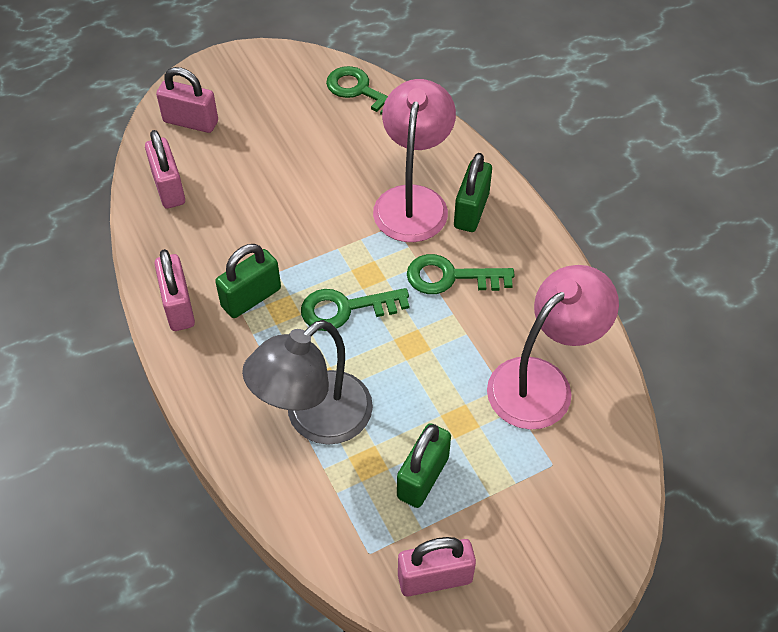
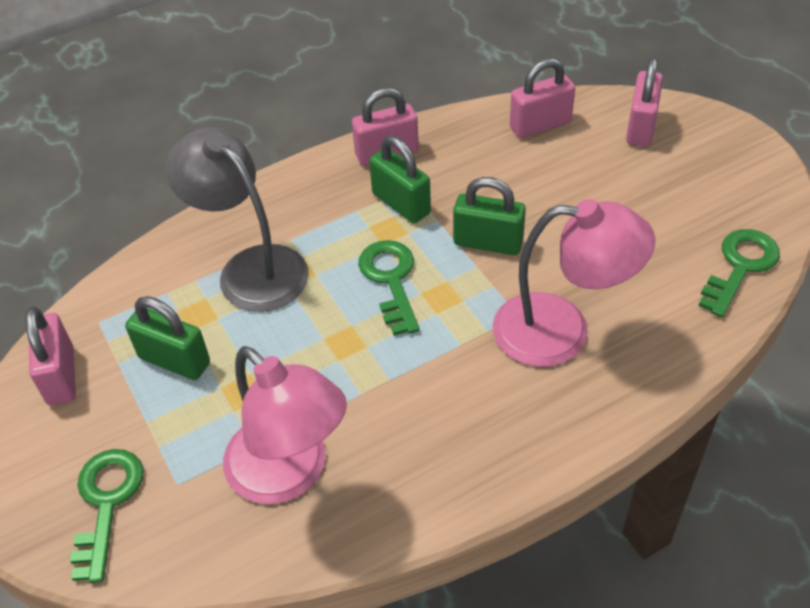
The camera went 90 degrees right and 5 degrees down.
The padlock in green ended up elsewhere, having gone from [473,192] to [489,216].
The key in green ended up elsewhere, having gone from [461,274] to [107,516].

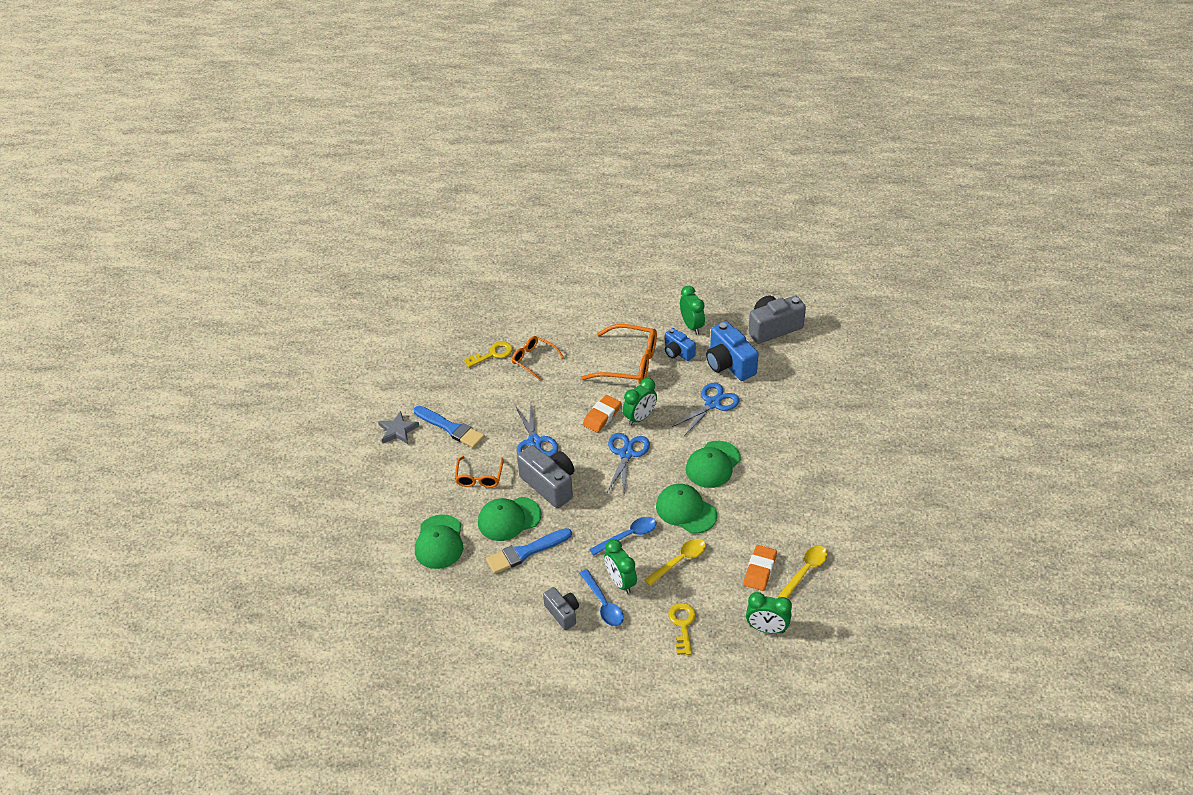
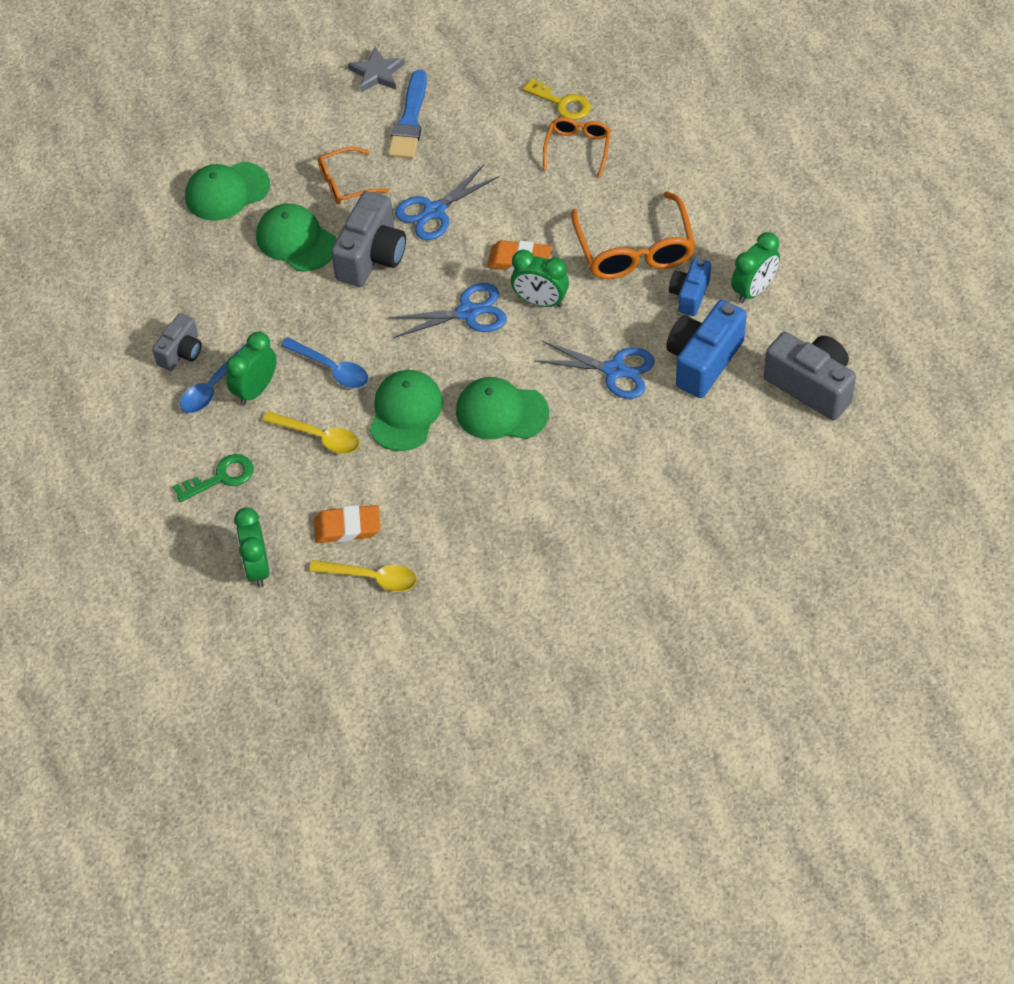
The camera went 65 degrees right and 10 degrees up.
The second view lost the brush in blue at [529,551].
What was the key in yellow at [682,629] turned into the key in green at [213,478].

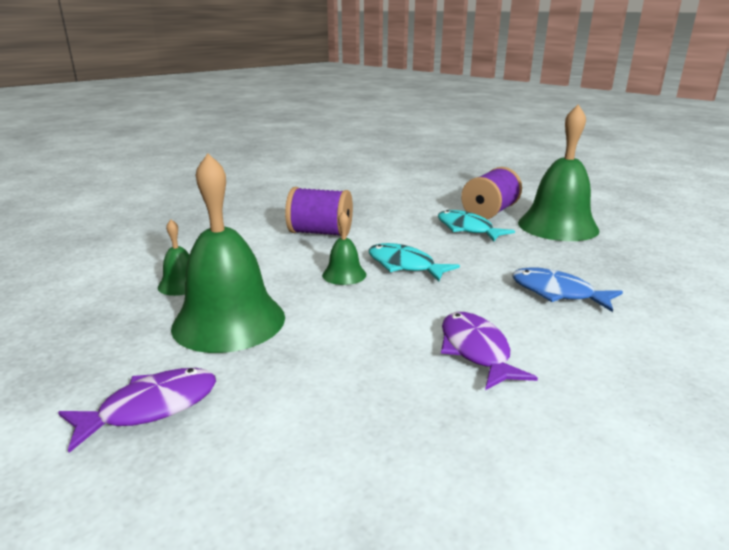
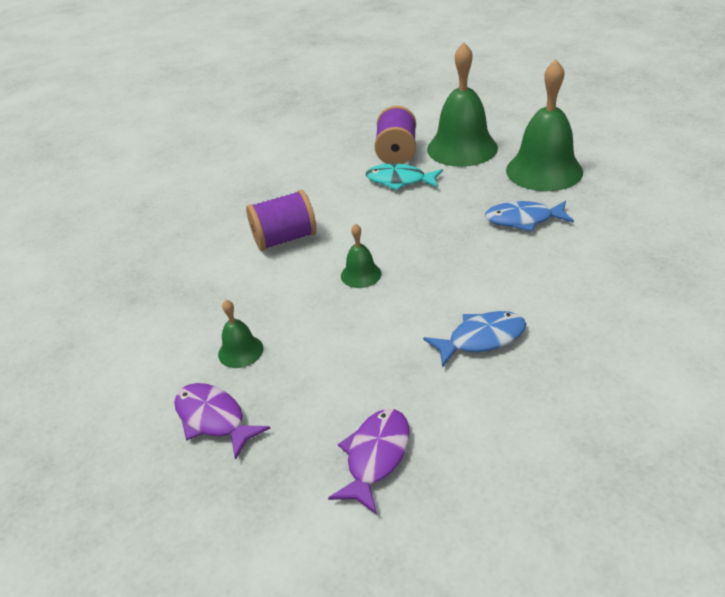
The camera went 30 degrees left and 15 degrees up.
The bell in green ended up elsewhere, having gone from [228,253] to [544,125].
The second view lost the fish in turquoise at [414,262].
The fish in purple ended up elsewhere, having gone from [489,351] to [222,421].
The second view gained the fish in blue at [474,339].

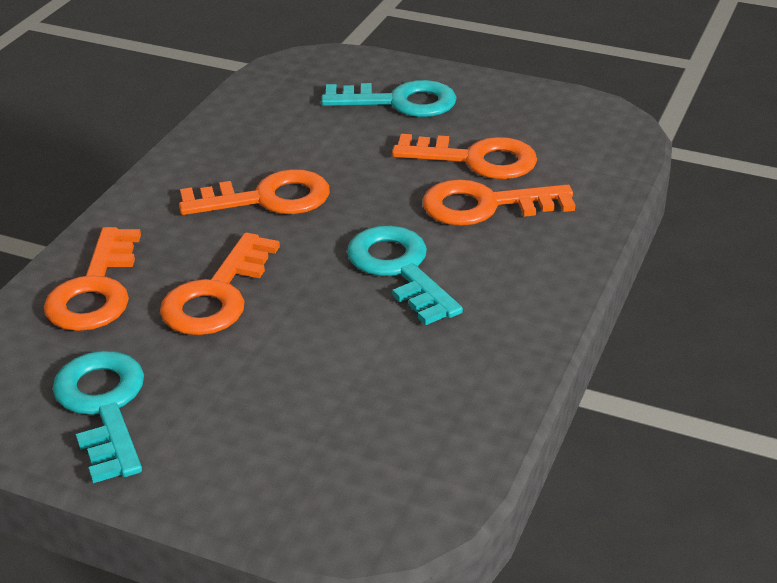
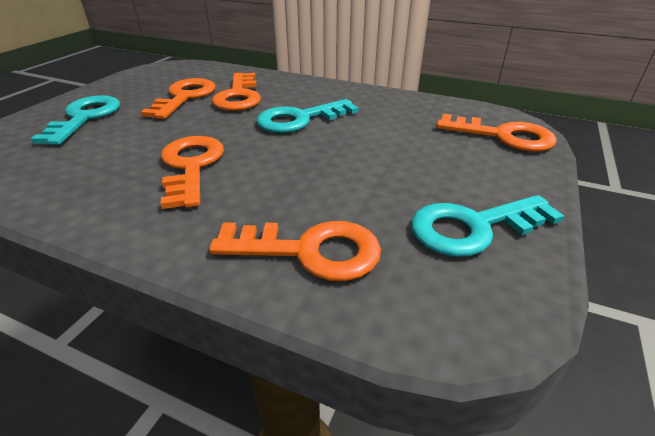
The camera went 90 degrees left and 0 degrees up.
The key in orange ended up elsewhere, having gone from [220,283] to [496,132].

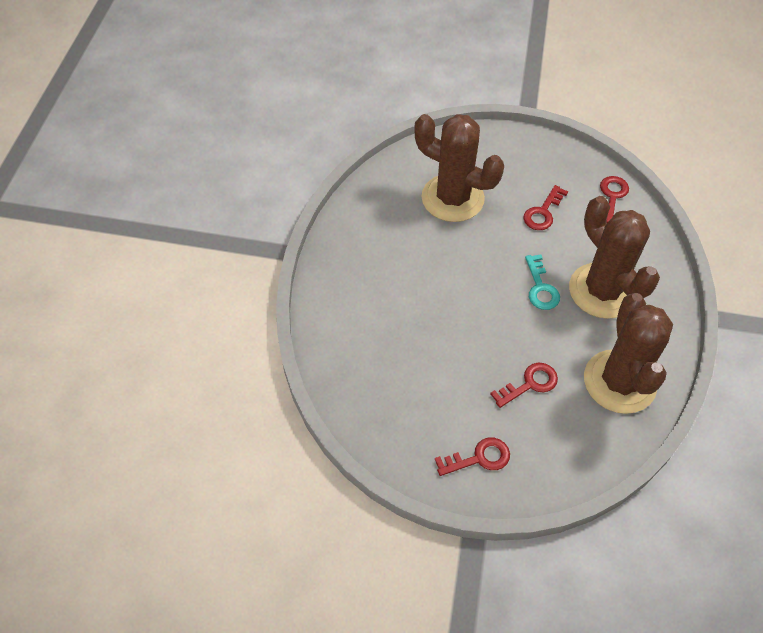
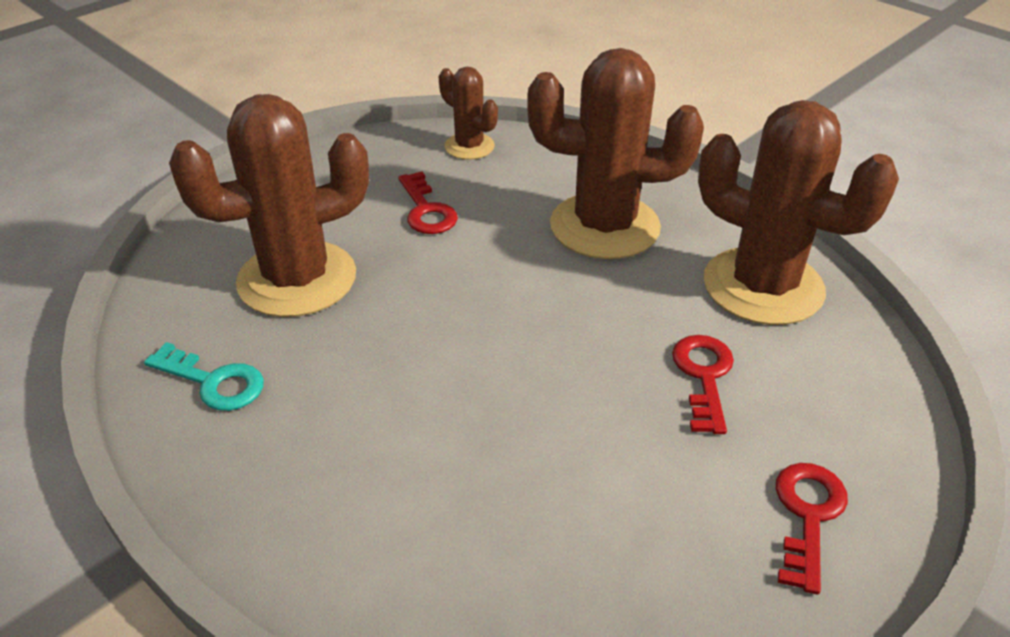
The camera went 55 degrees left and 15 degrees down.
Where the key in red stood at [614,199], the cactus in brown came to stand at [468,113].
The key in turquoise ended up elsewhere, having gone from [542,282] to [204,376].

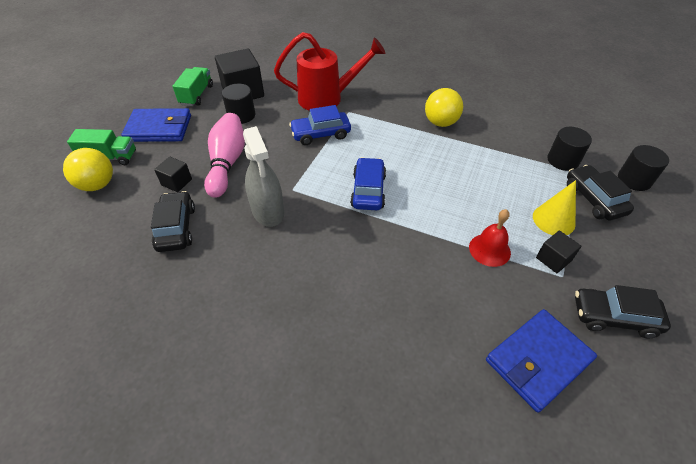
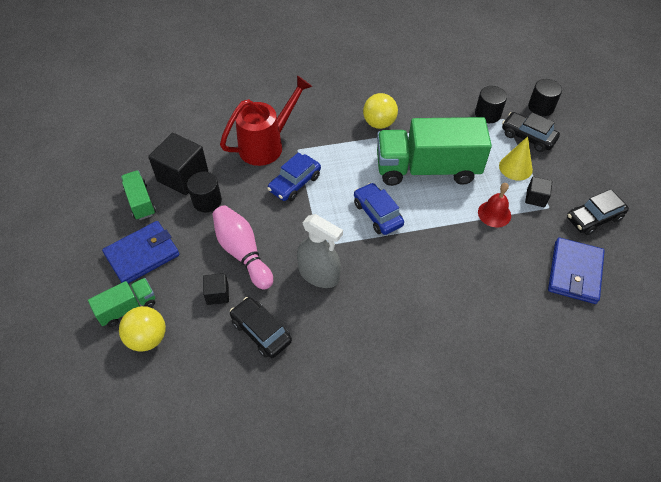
The camera went 35 degrees left and 5 degrees up.
The second view gained the truck in green at [434,151].

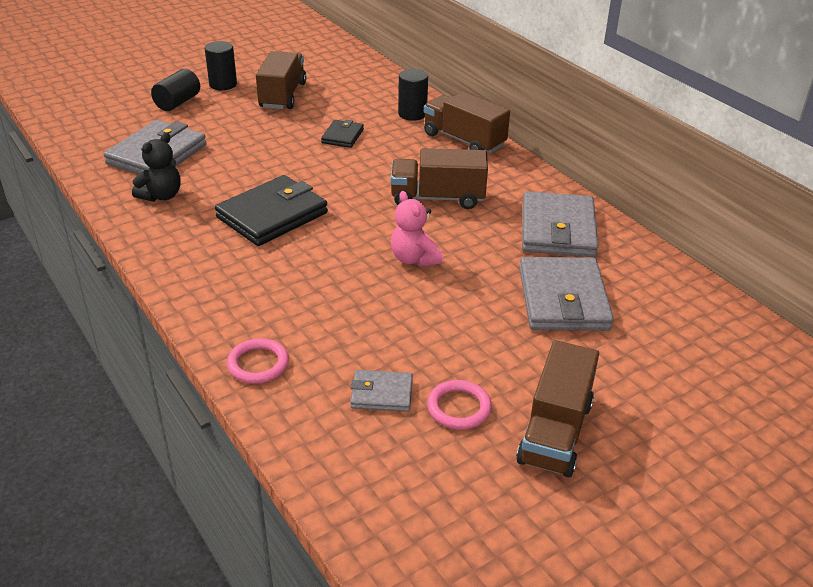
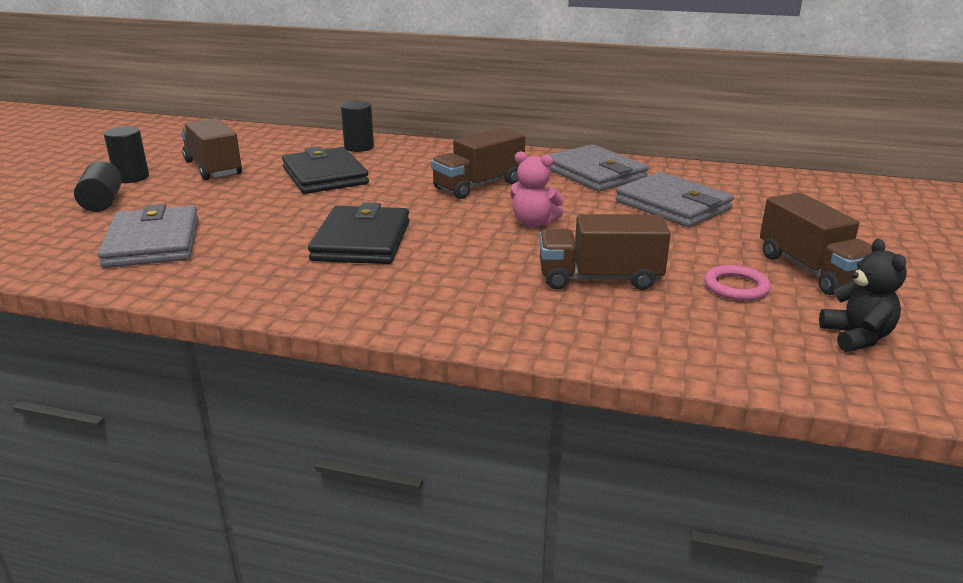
The camera went 40 degrees left and 10 degrees down.
The truck in brown ended up elsewhere, having gone from [467,123] to [605,252].
The size of the wallet in black at [342,133] changed by a factor of 1.93.
The teddy bear in black ended up elsewhere, having gone from [156,167] to [863,295].
The second view lost the ring in pink at [258,361].
The second view lost the wallet in grey at [381,391].

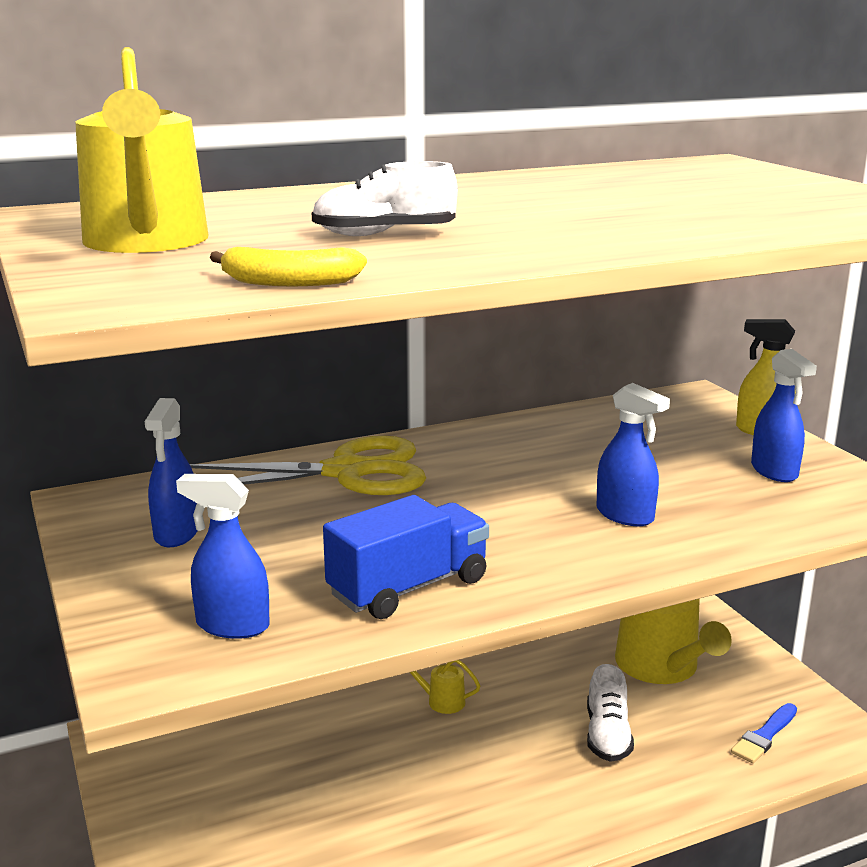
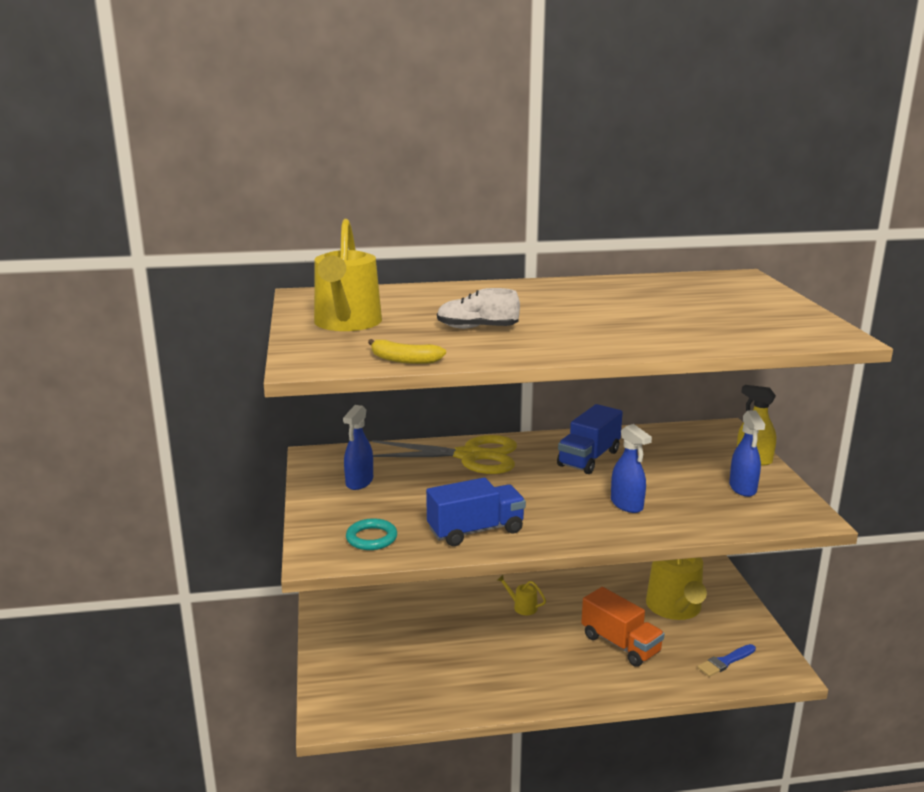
The camera went 15 degrees right and 0 degrees up.
Where the spray bottle in blue stood at [223,556], the ring in turquoise came to stand at [371,534].
Where the shoe in white stood at [610,713], the truck in orange came to stand at [623,627].
The second view gained the truck in blue at [590,439].

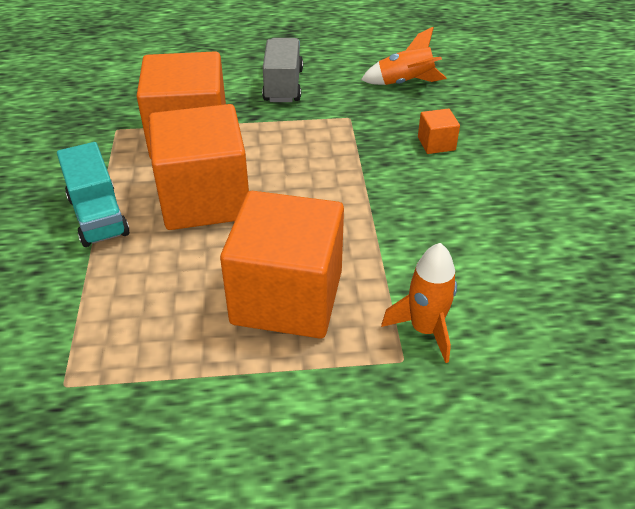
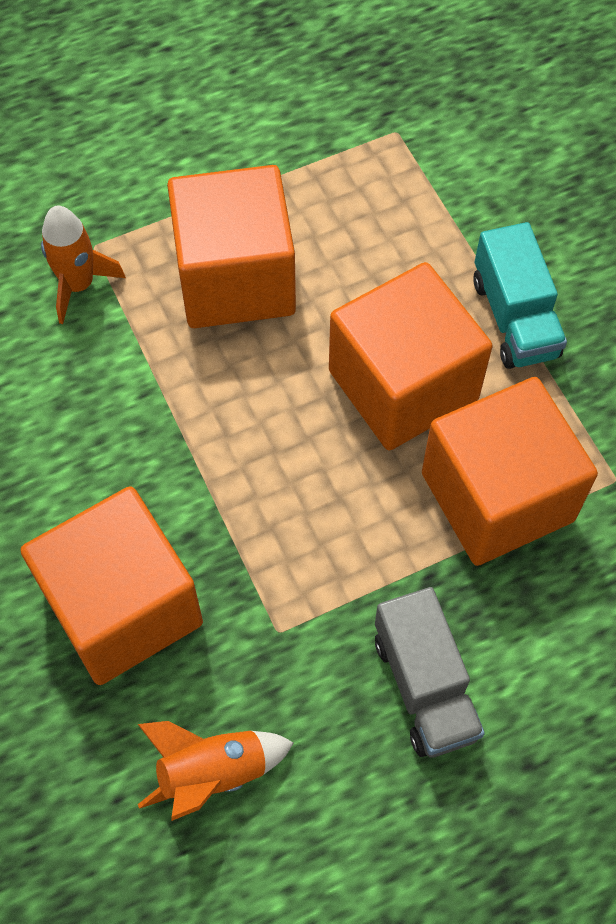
The camera went 160 degrees right and 20 degrees up.
The size of the cube in orange at [439,131] changed by a factor of 2.45.
The truck in turquoise at [93,194] ended up facing another way, 150 degrees counterclockwise from before.

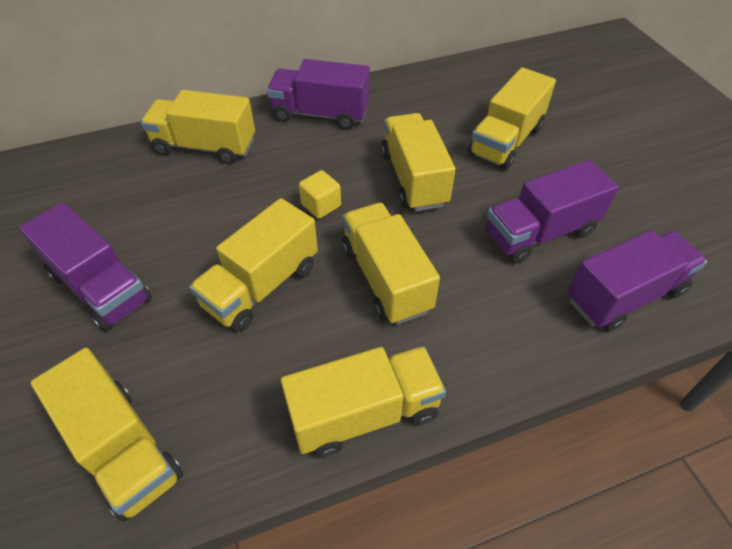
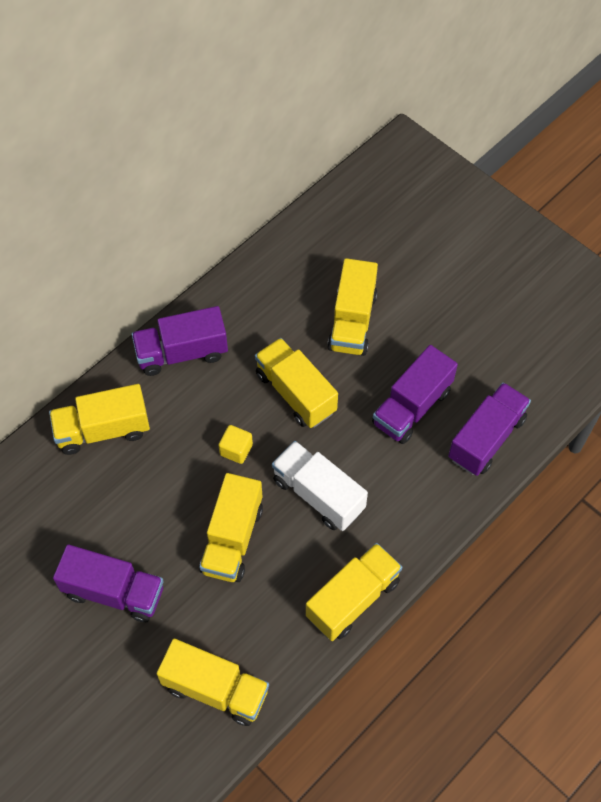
The camera went 25 degrees left and 10 degrees up.
What was the truck in yellow at [391,264] turned into the truck in white at [320,486].

